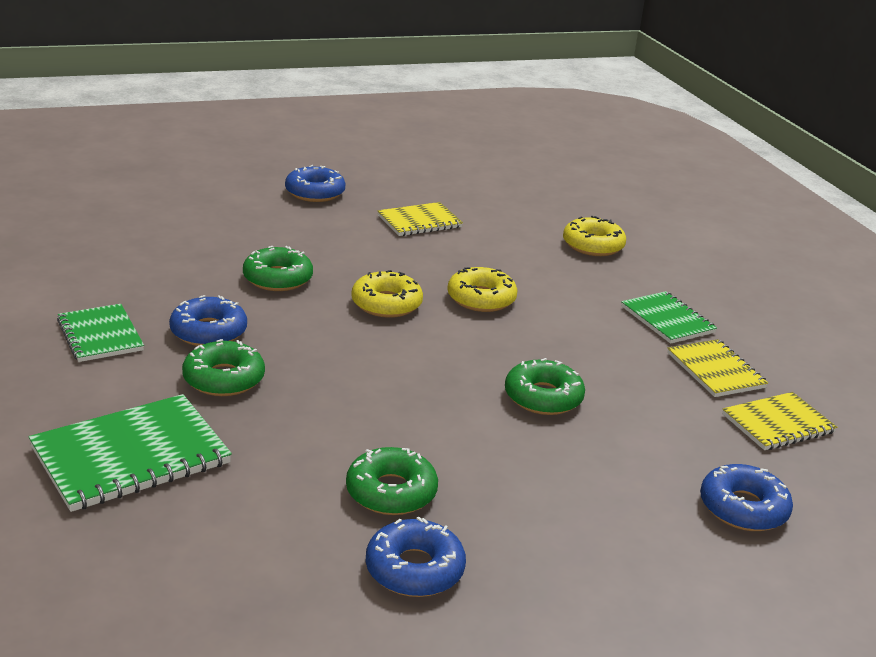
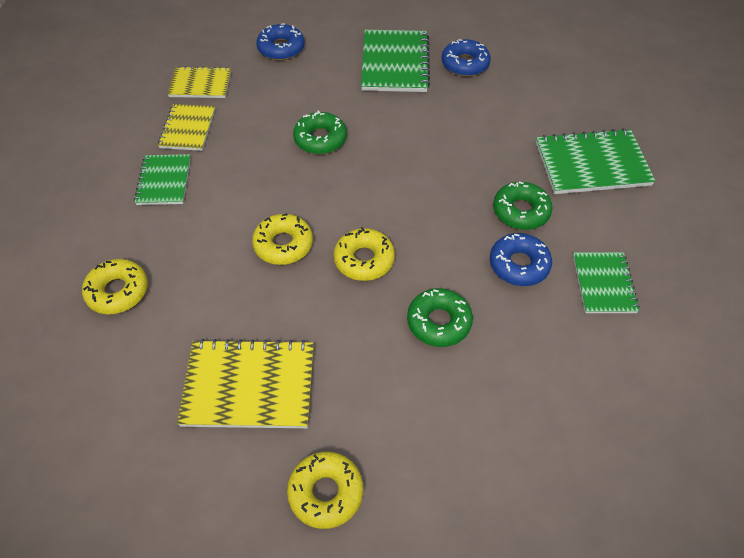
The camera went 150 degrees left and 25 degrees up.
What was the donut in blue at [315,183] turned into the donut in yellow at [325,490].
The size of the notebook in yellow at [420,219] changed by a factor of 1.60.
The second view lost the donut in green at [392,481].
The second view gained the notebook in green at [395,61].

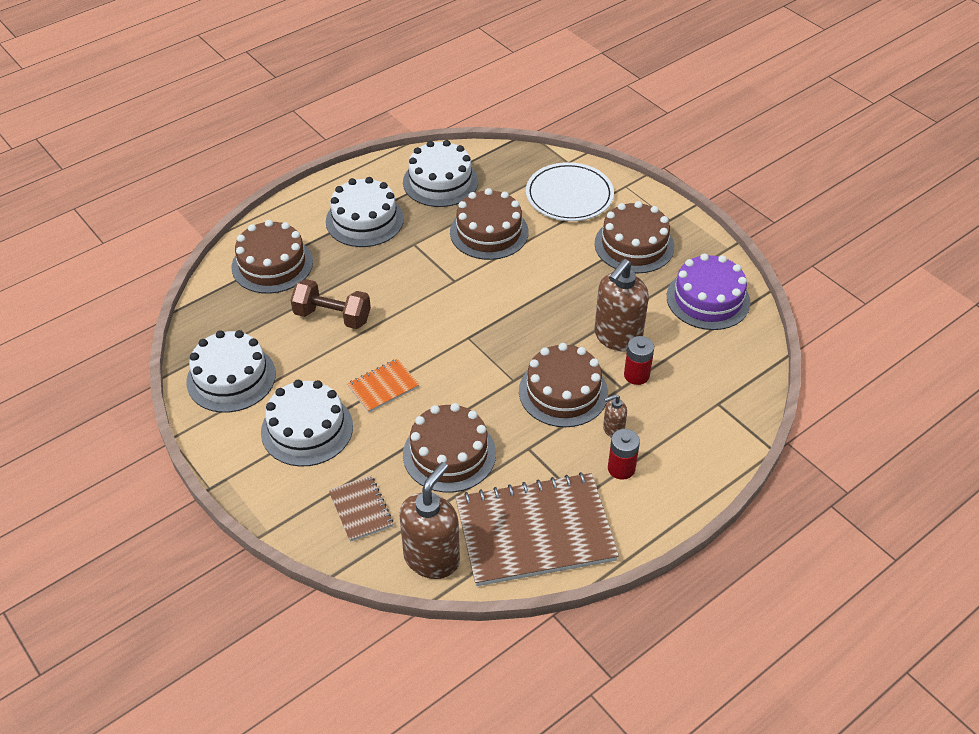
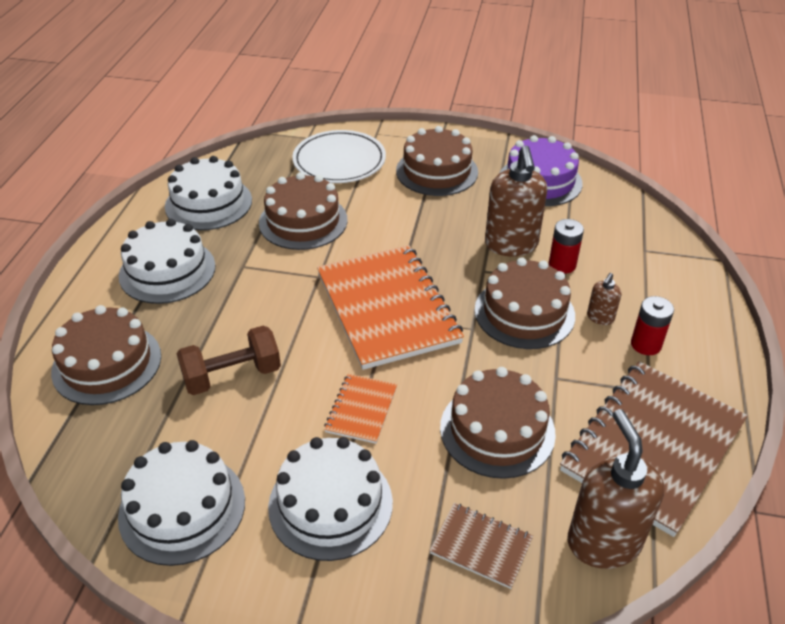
The camera went 40 degrees left and 5 degrees down.
The second view gained the notebook in orange at [390,307].

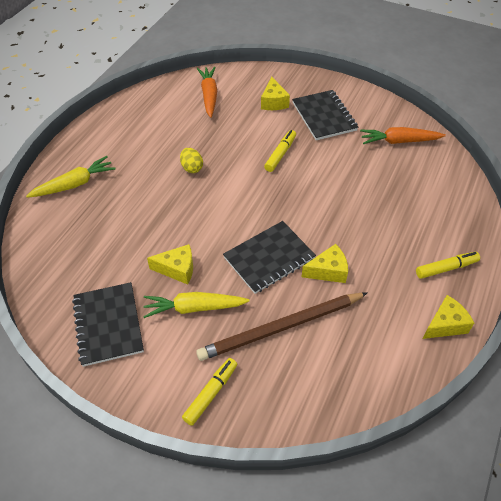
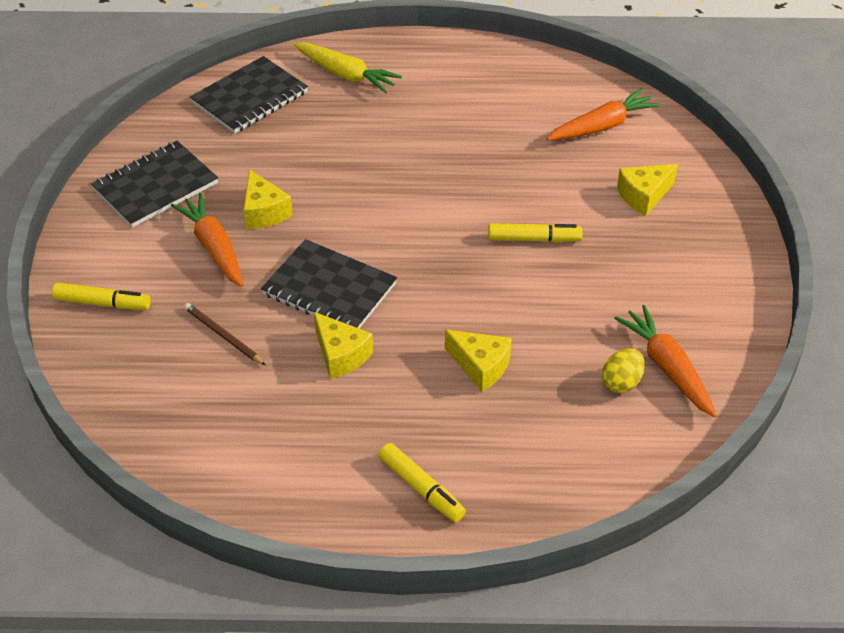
The camera went 65 degrees right and 5 degrees down.
The notebook in black ended up elsewhere, having gone from [325,115] to [249,95].
The egg in yellow ended up elsewhere, having gone from [191,160] to [623,370].
What was the carrot in yellow at [196,305] turned into the carrot in orange at [206,240].
The size of the pencil in brown at [281,327] changed by a factor of 0.46.
The cheese in yellow ended up elsewhere, having gone from [448,317] to [478,361].

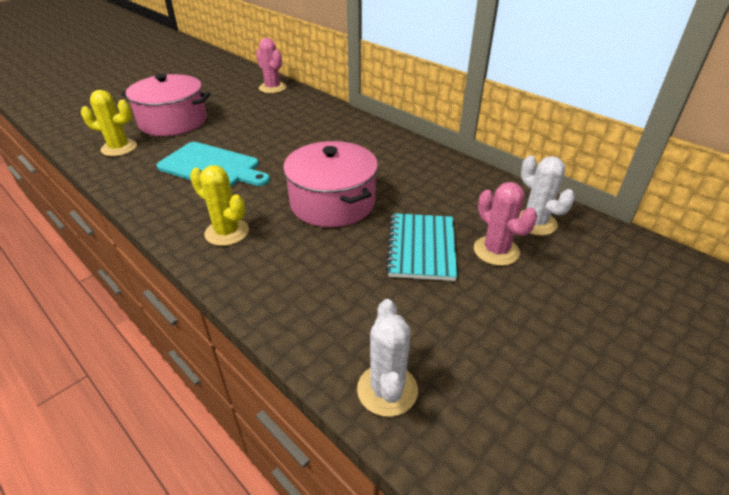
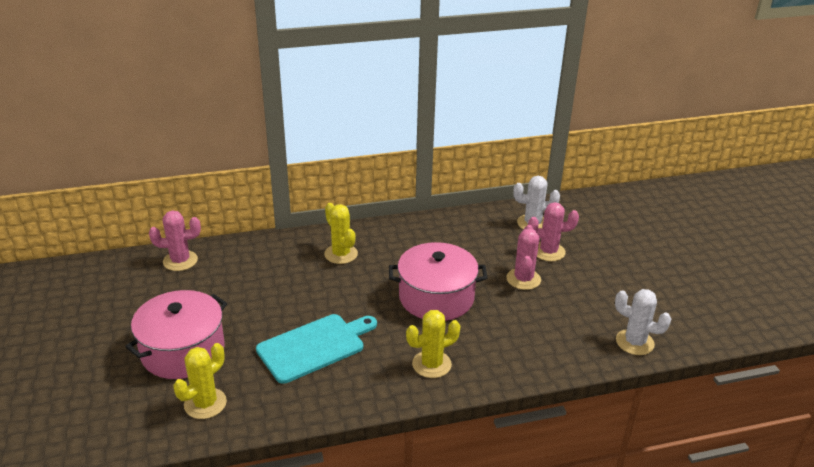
The camera went 60 degrees left and 5 degrees down.
Where the notebook in turquoise stood at [421,247], the cactus in pink came to stand at [523,257].
The second view gained the cactus in yellow at [341,233].

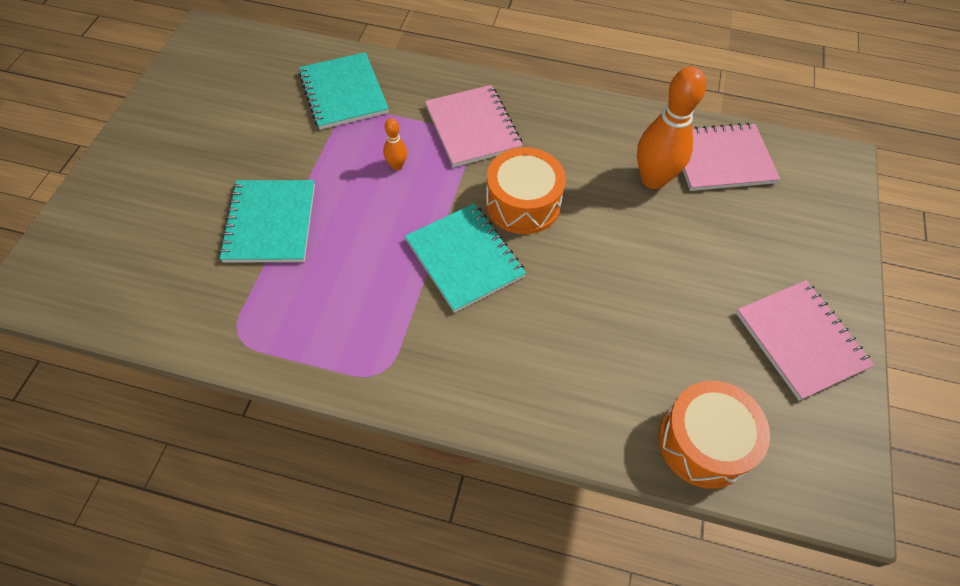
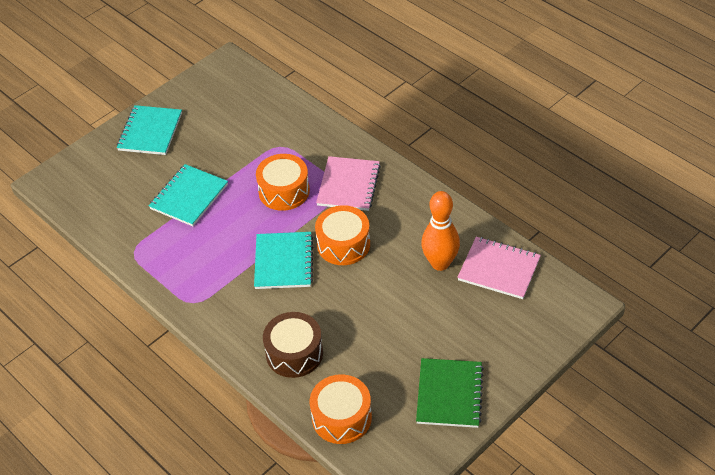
The camera went 35 degrees right and 10 degrees down.
The notebook in turquoise ended up elsewhere, having gone from [343,91] to [149,130].
Where the bowling pin in orange stood at [395,144], the drum in orange came to stand at [283,182].
What was the notebook in pink at [805,340] turned into the notebook in green at [450,393].
The second view gained the drum in brown at [293,345].

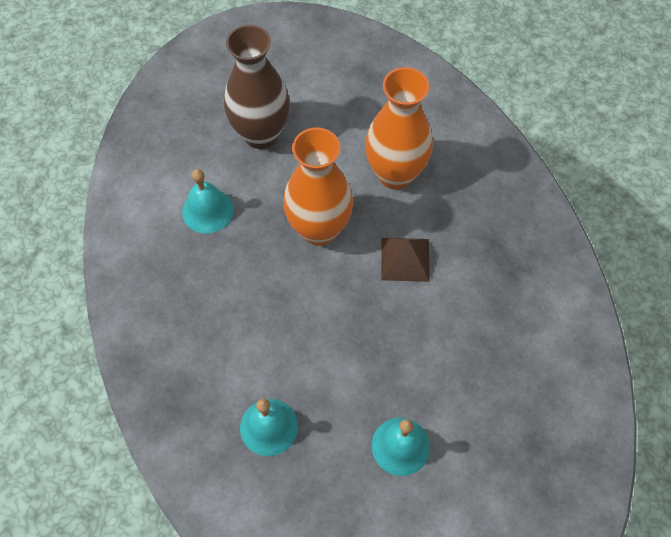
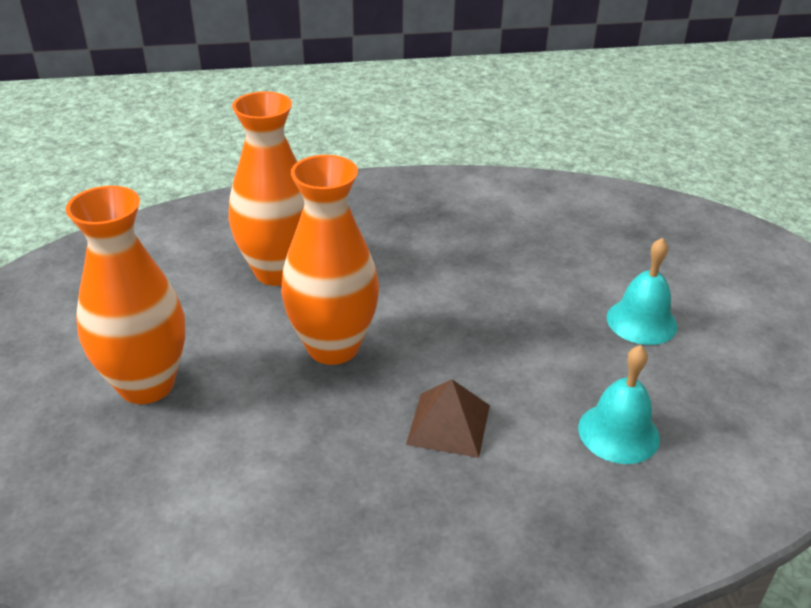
The camera went 80 degrees left and 25 degrees down.
What was the vase in brown at [257,86] turned into the vase in orange at [125,295].
The second view lost the bell in turquoise at [208,201].
The pyramid in brown ended up elsewhere, having gone from [405,260] to [448,418].

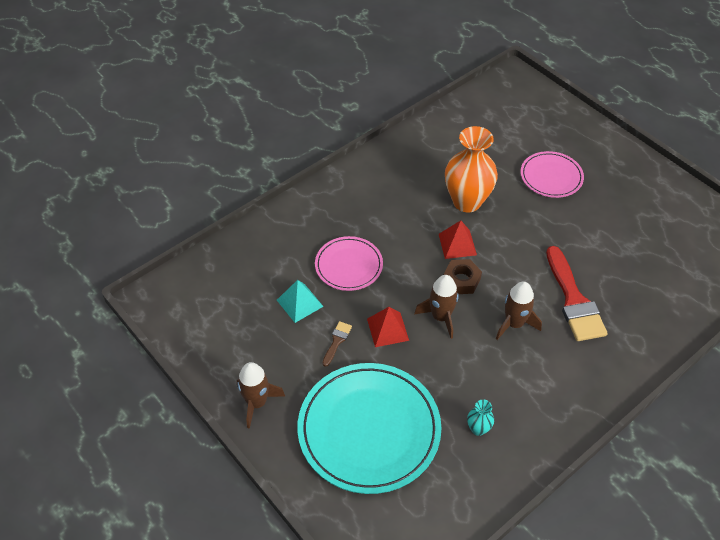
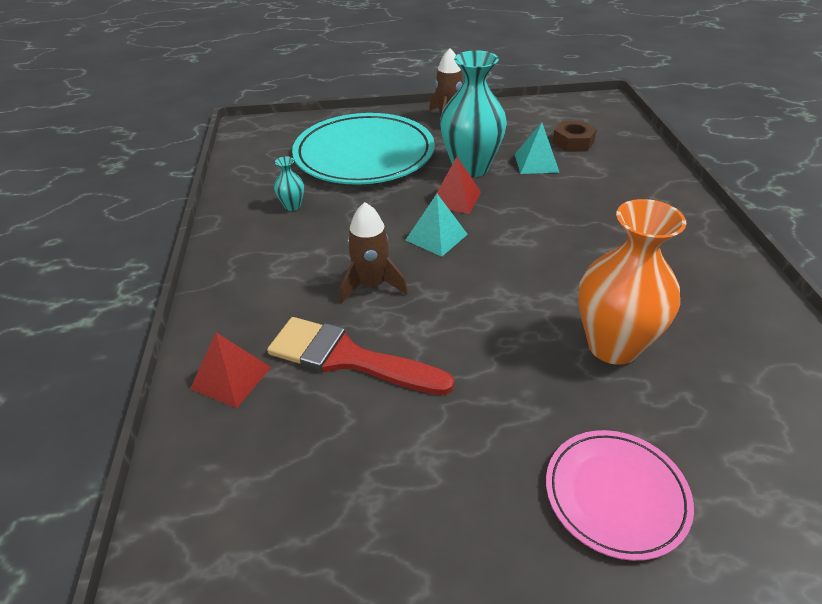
The camera went 125 degrees right and 10 degrees down.
The pyramid in red ended up elsewhere, having gone from [458,239] to [230,370].
The second view lost the plate in pink at [349,263].
The nut in brown ended up elsewhere, having gone from [463,276] to [574,136].
Where the rocket in brown stood at [436,307], the pyramid in turquoise came to stand at [437,225].
Where the brush in brown stood at [337,344], the vase in turquoise came to stand at [473,113].

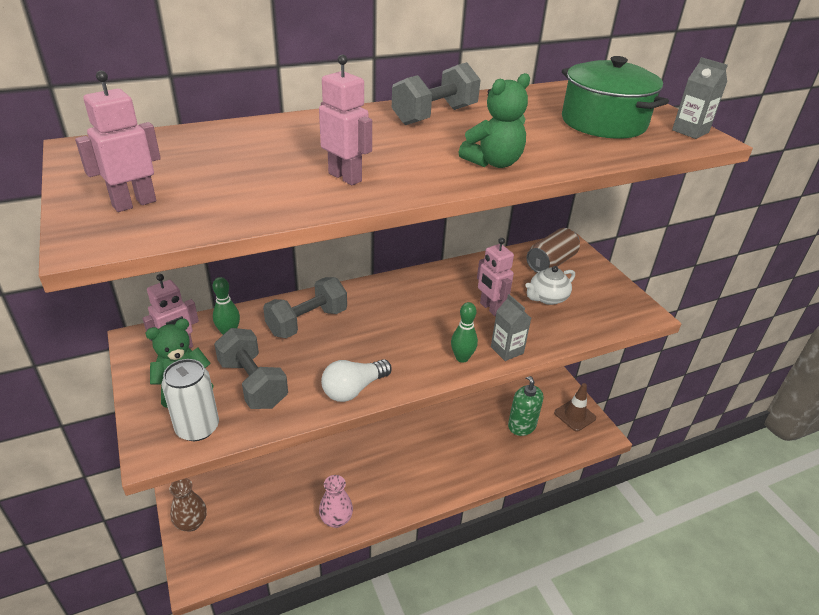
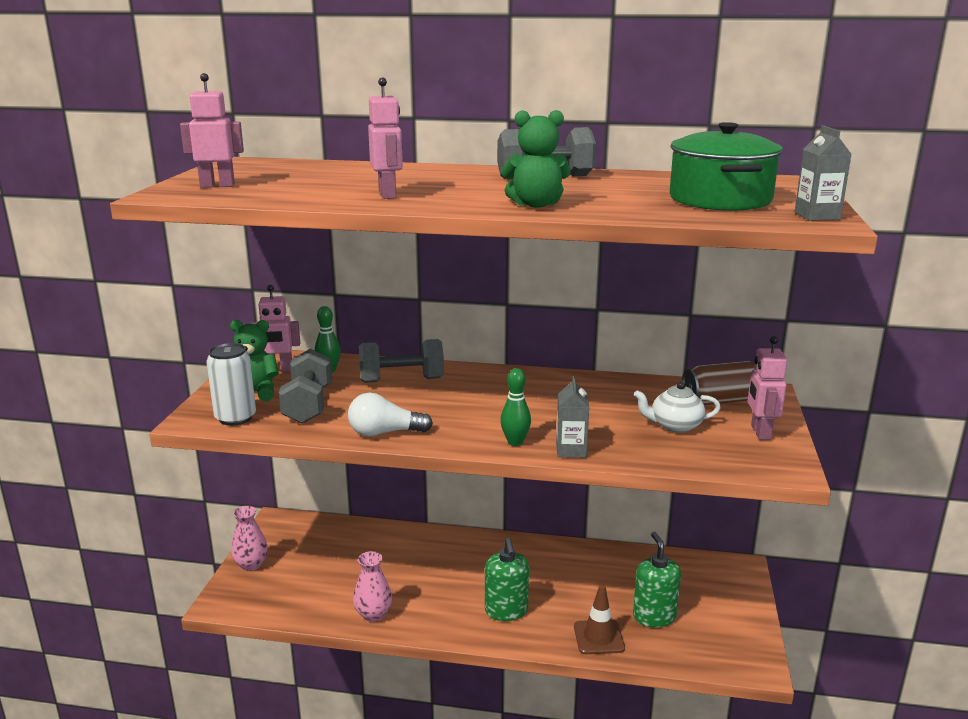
The camera went 35 degrees right and 15 degrees down.
The robot in pink ended up elsewhere, having gone from [495,277] to [768,388].
The traffic cone in brown ended up elsewhere, having gone from [575,407] to [599,619].
What was the vase in brown at [188,505] turned into the vase in pink at [249,538].
The second view gained the soap dispenser in green at [507,579].

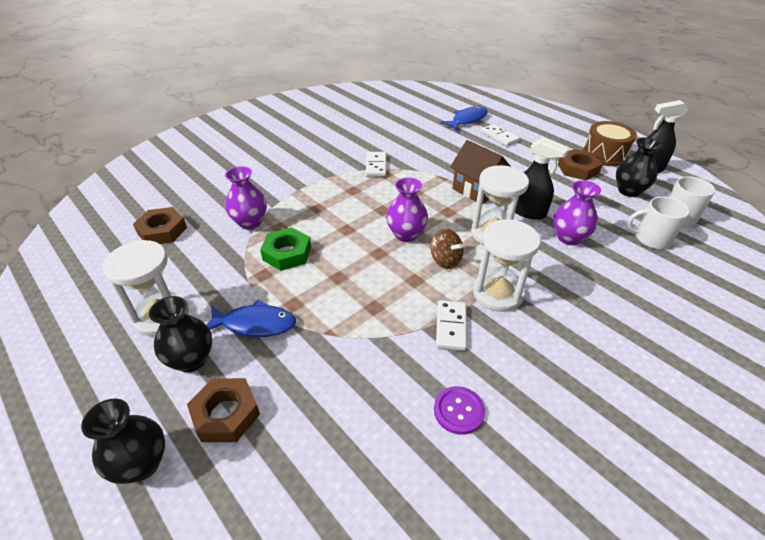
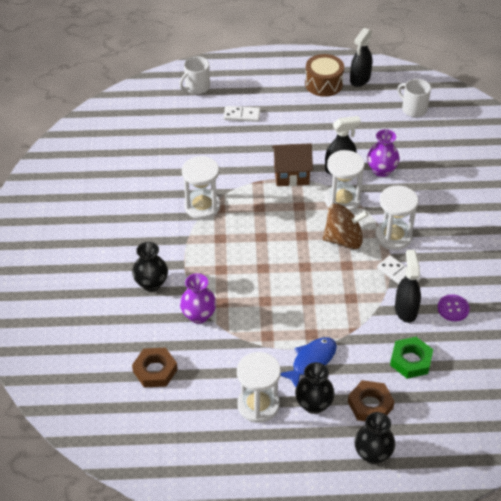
The camera went 50 degrees left and 5 degrees up.
The second view lost the fish in blue at [464,118].
The vase in black ended up elsewhere, having gone from [639,167] to [150,266].
The second view lost the nut in brown at [580,164].
Where the domino in white stood at [376,164], the hourglass in white came to stand at [201,188].
The second view lost the vase in purple at [407,210].
The mug in white ended up elsewhere, having gone from [658,222] to [194,75].
The nut in green ended up elsewhere, having gone from [285,249] to [411,358].
The size of the spinning top in brown at [447,248] changed by a factor of 1.62.
The second view gained the spray bottle in black at [408,286].

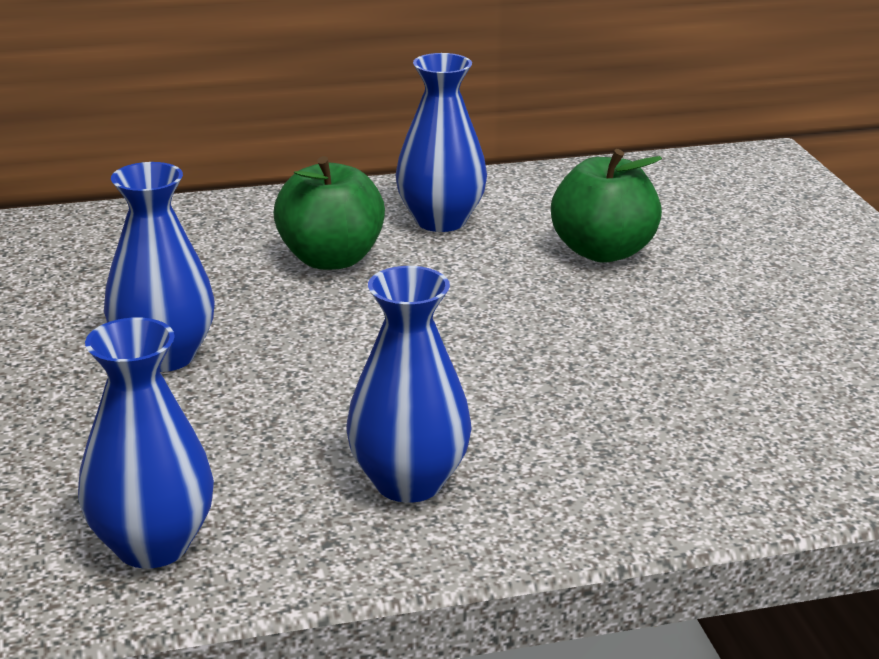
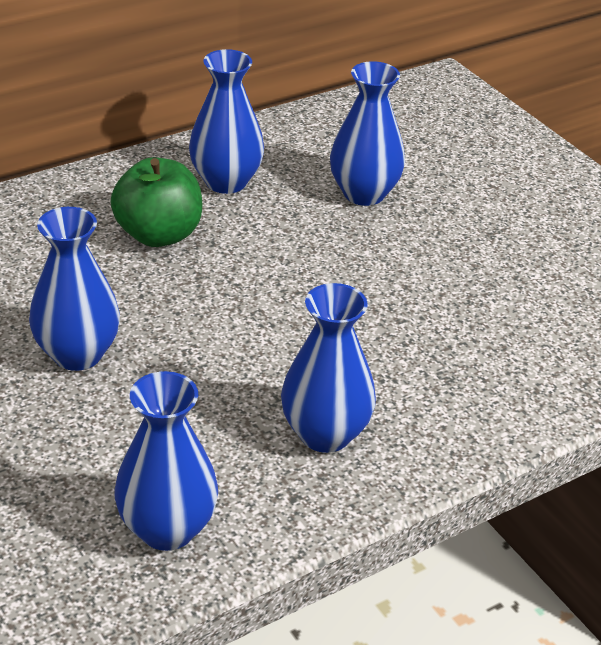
The camera went 20 degrees left and 10 degrees up.
Where the apple in green stood at [606,206], the vase in blue came to stand at [367,133].

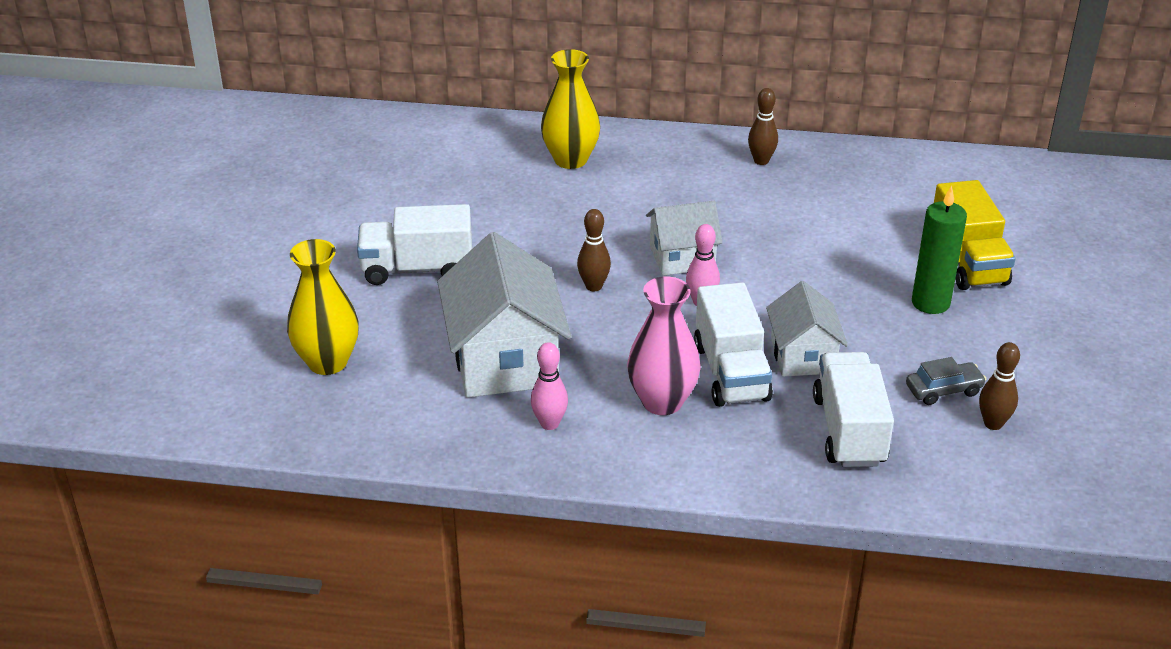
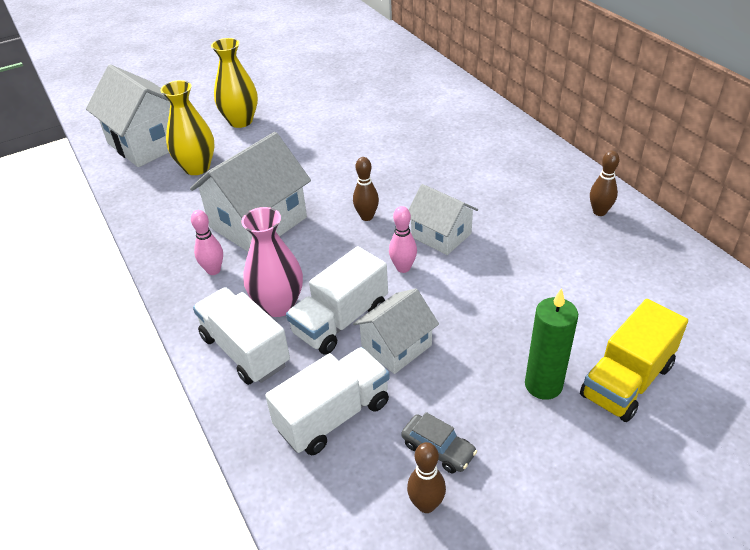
The camera went 55 degrees right and 5 degrees up.
The vase in yellow ended up elsewhere, having gone from [570,109] to [234,83].
The truck in white ended up elsewhere, having gone from [414,244] to [241,336].
The second view gained the house in white at [128,116].

